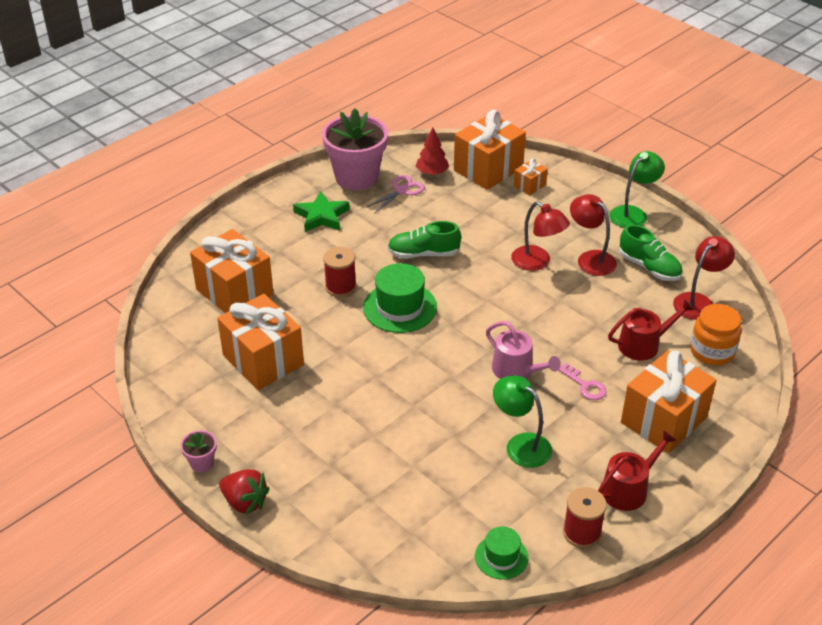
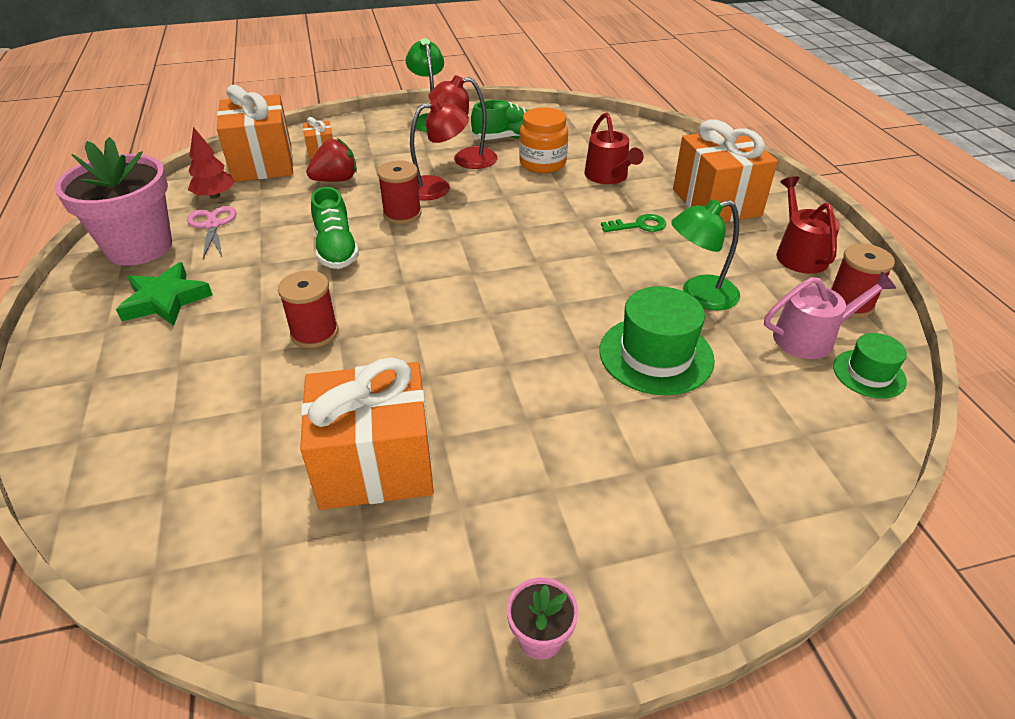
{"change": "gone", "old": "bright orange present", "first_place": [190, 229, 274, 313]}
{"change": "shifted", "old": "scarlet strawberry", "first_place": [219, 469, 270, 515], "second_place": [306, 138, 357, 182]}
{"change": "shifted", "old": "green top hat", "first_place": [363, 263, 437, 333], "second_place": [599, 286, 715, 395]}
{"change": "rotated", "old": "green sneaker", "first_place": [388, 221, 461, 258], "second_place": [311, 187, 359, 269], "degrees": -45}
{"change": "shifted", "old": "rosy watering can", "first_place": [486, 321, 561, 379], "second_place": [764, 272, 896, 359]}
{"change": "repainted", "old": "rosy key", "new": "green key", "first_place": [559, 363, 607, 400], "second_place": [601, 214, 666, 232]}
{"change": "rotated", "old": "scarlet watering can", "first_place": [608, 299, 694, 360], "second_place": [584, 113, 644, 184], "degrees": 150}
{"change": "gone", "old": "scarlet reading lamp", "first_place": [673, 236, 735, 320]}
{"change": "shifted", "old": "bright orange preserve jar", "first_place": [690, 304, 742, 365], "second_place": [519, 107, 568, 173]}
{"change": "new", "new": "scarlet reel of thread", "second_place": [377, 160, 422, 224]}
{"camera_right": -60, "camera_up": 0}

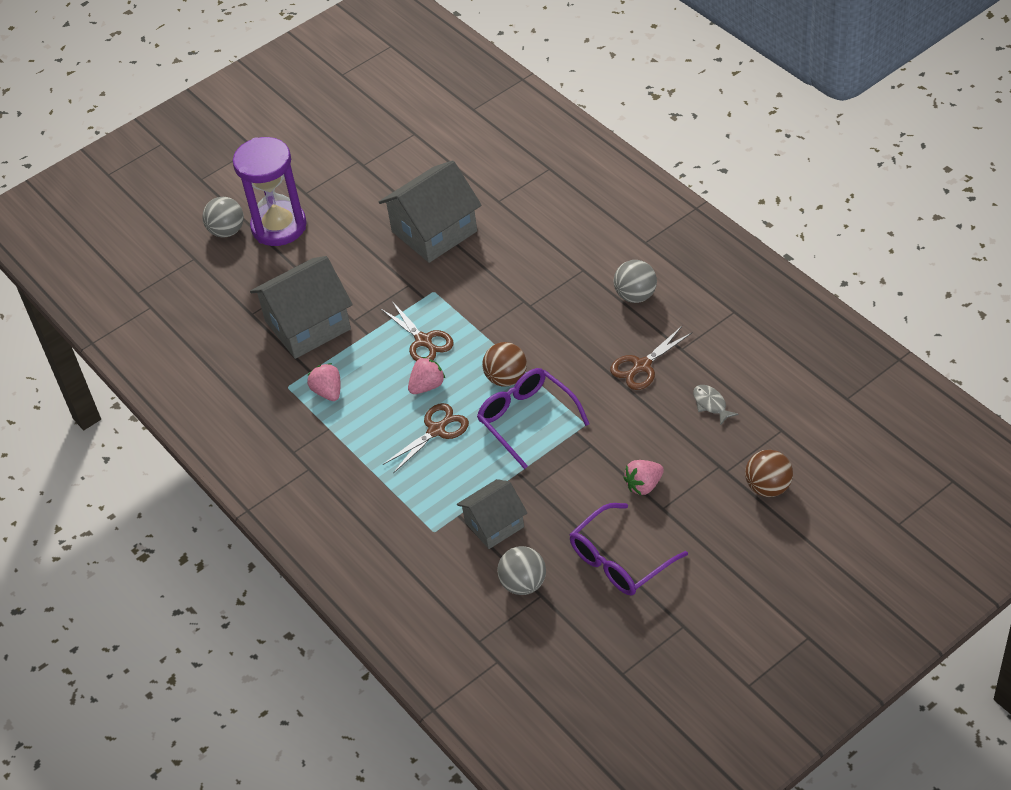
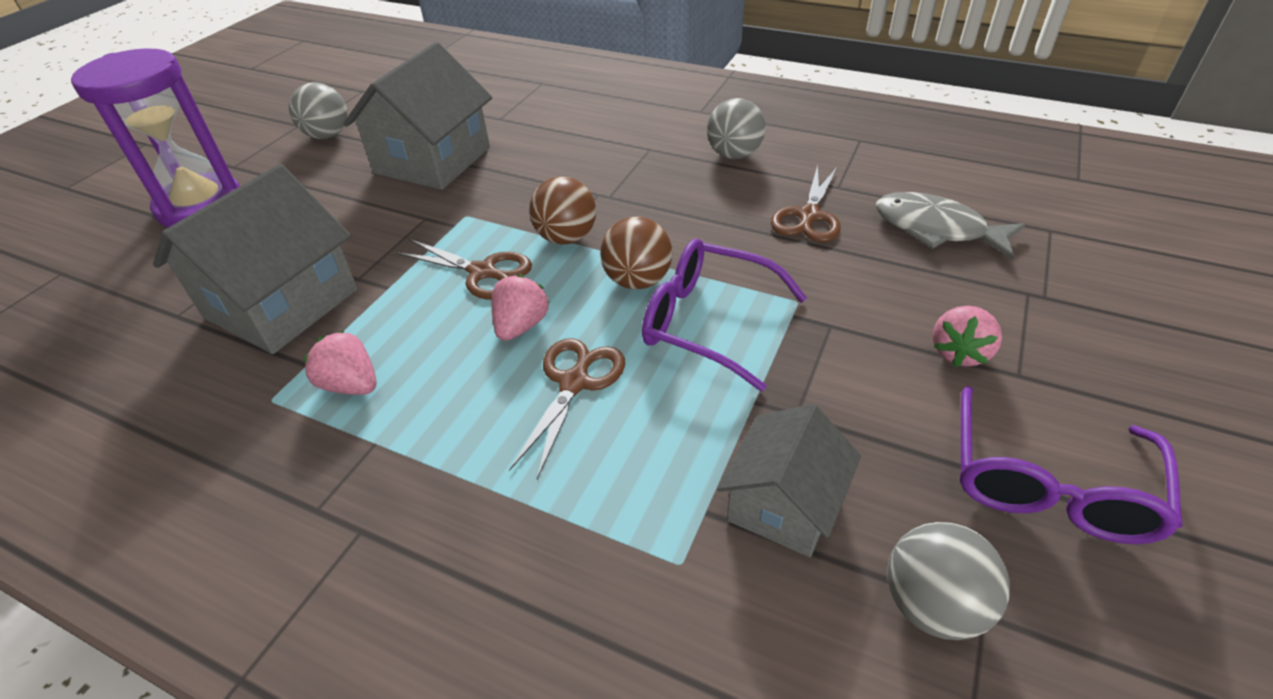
{"change": "shifted", "old": "gray ball", "first_place": [202, 197, 244, 238], "second_place": [289, 82, 347, 139]}
{"change": "scaled", "old": "gray fish", "first_place": [693, 385, 739, 426], "second_place": [876, 192, 1025, 260], "factor": 1.78}
{"change": "shifted", "old": "brown ball", "first_place": [745, 450, 793, 497], "second_place": [529, 177, 596, 245]}
{"camera_right": -30, "camera_up": -5}

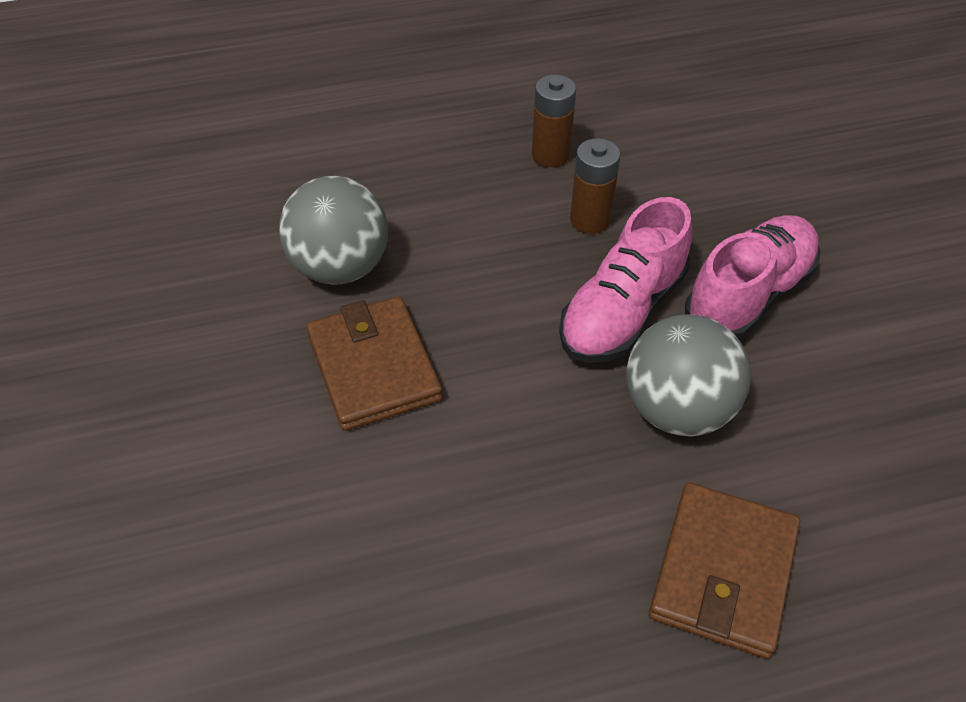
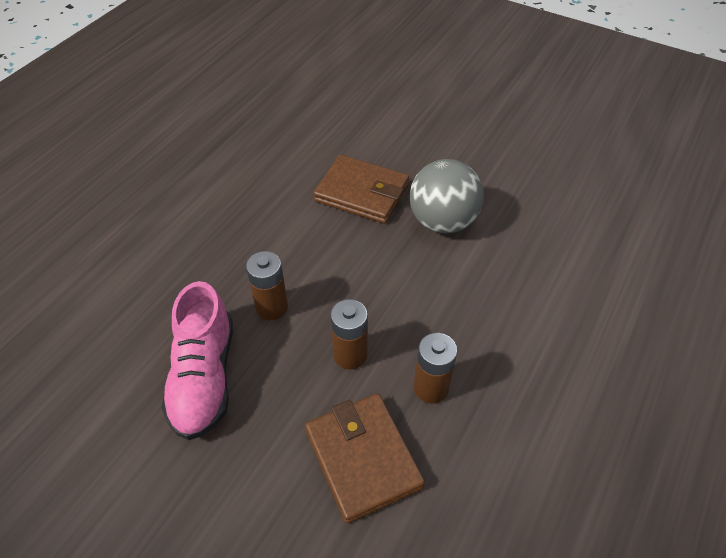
{"change": "swapped", "old": "rosy sneaker", "new": "brown battery", "first_place": [559, 197, 693, 363], "second_place": [246, 251, 288, 320]}
{"change": "gone", "old": "gray ball", "first_place": [626, 315, 751, 436]}
{"change": "shifted", "old": "brown card wallet", "first_place": [649, 482, 800, 659], "second_place": [305, 393, 425, 524]}
{"camera_right": 135, "camera_up": 0}

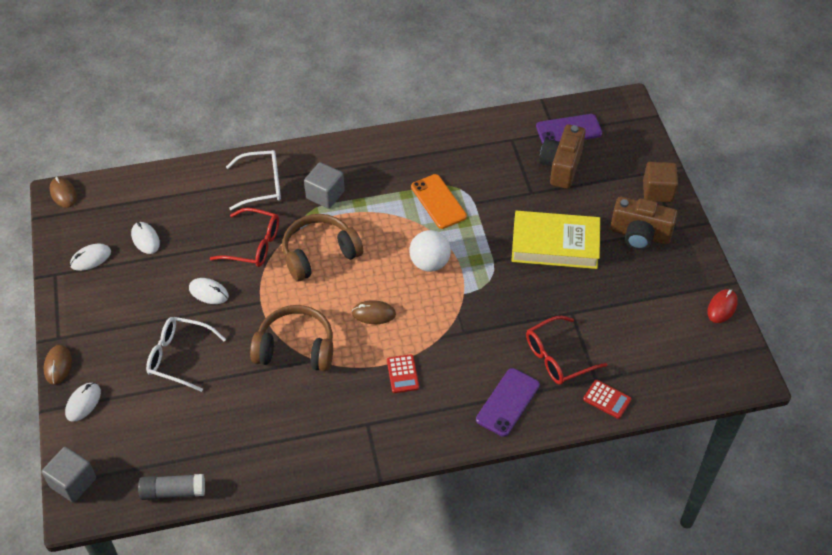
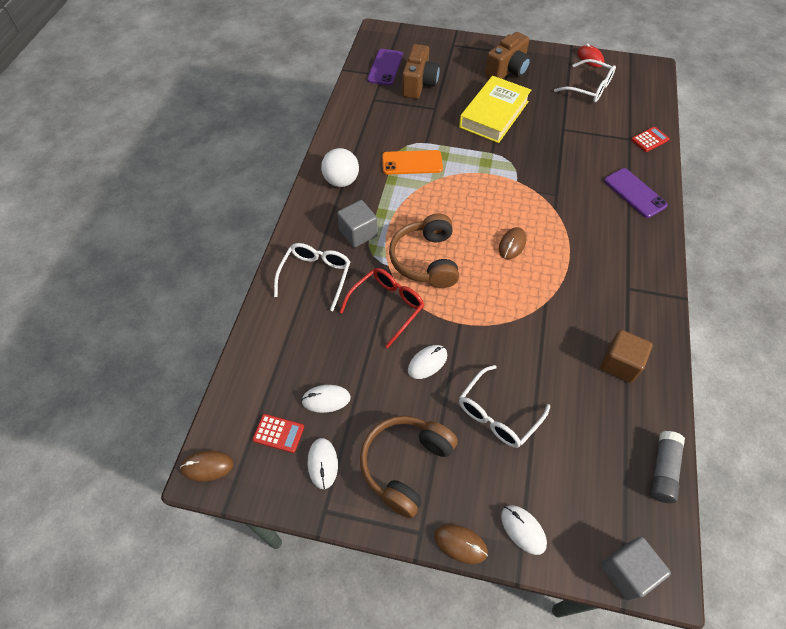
{"change": "shifted", "old": "brown over-ear headphones", "first_place": [250, 305, 333, 372], "second_place": [360, 416, 458, 518]}
{"change": "shifted", "old": "scarlet adding machine", "first_place": [387, 354, 419, 393], "second_place": [253, 414, 304, 453]}
{"change": "shifted", "old": "snow-white ball", "first_place": [409, 230, 451, 272], "second_place": [321, 148, 359, 187]}
{"change": "gone", "old": "scarlet glasses", "first_place": [526, 316, 608, 385]}
{"change": "rotated", "old": "brown photo camera", "first_place": [539, 124, 586, 189], "second_place": [402, 44, 440, 99], "degrees": -120}
{"change": "shifted", "old": "brown cube", "first_place": [643, 162, 678, 202], "second_place": [600, 330, 653, 383]}
{"change": "new", "new": "snow-white glasses", "second_place": [554, 59, 616, 103]}
{"camera_right": -65, "camera_up": 5}

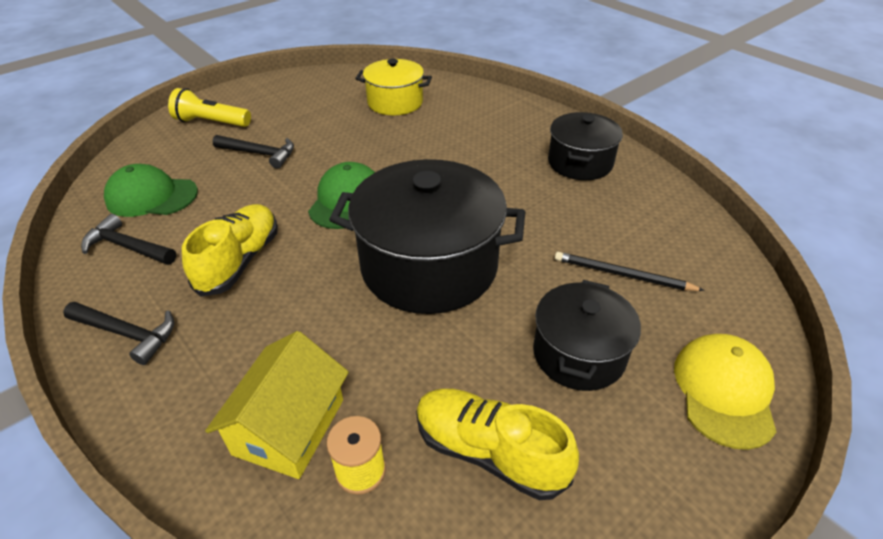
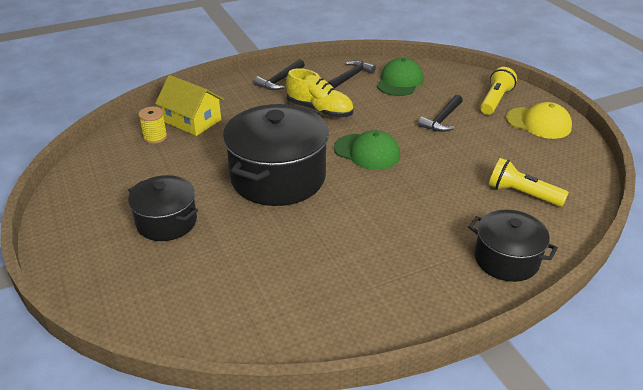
{"change": "swapped", "old": "yellow cooking pot", "new": "yellow flashlight", "first_place": [355, 59, 432, 115], "second_place": [489, 158, 569, 207]}
{"change": "gone", "old": "yellow sneaker", "first_place": [416, 389, 579, 500]}
{"change": "shifted", "old": "black cooking pot", "first_place": [548, 112, 623, 180], "second_place": [468, 209, 558, 282]}
{"change": "gone", "old": "black lead pencil", "first_place": [555, 252, 705, 291]}
{"change": "shifted", "old": "yellow cap", "first_place": [674, 334, 776, 450], "second_place": [506, 102, 572, 139]}
{"camera_right": 105, "camera_up": -5}

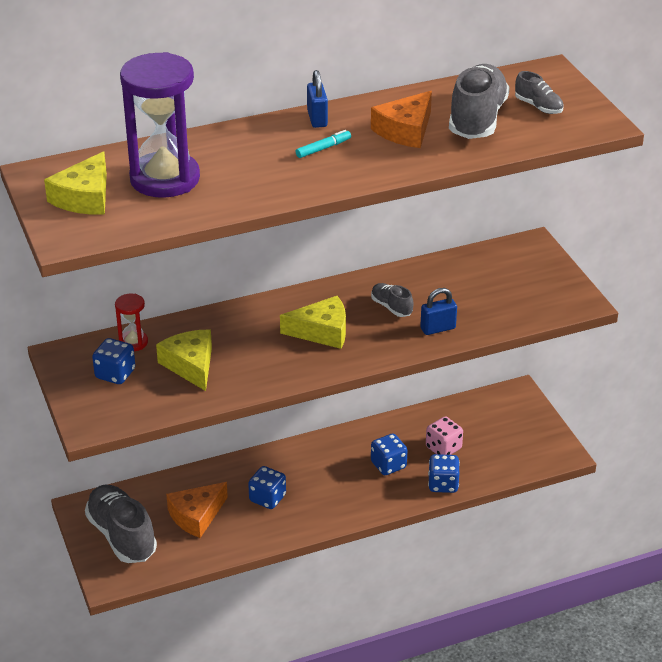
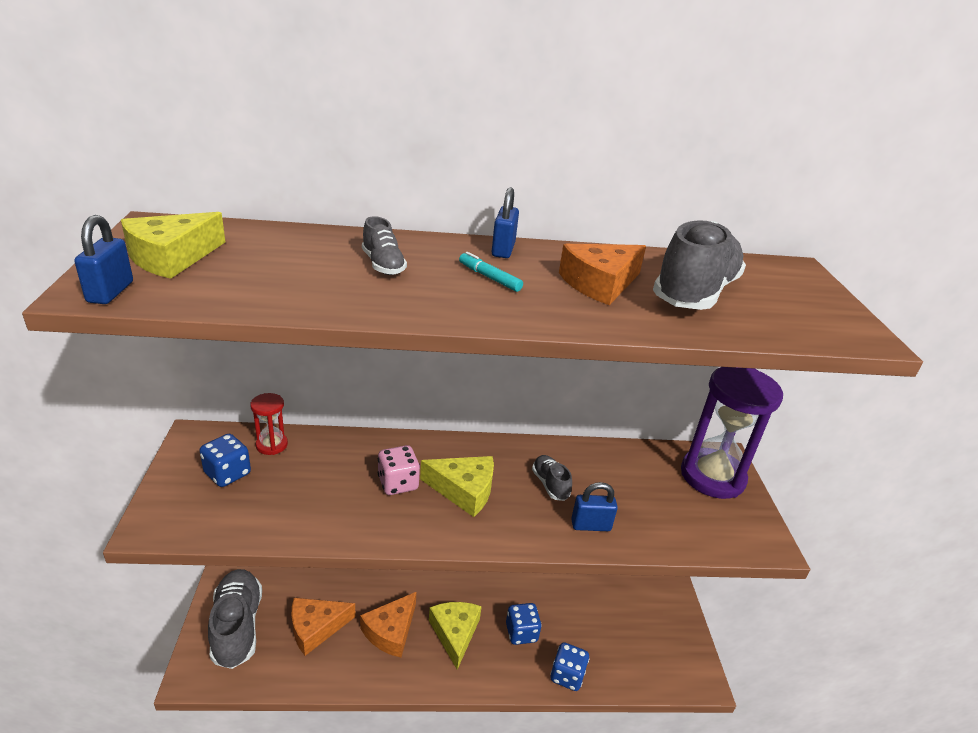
{"change": "shifted", "old": "royal purple sandglass", "first_place": [120, 52, 200, 198], "second_place": [681, 367, 783, 499]}
{"change": "shifted", "old": "yellow cheese wedge", "first_place": [156, 330, 212, 391], "second_place": [429, 602, 482, 670]}
{"change": "swapped", "old": "royal blue dice", "new": "bright orange cheese wedge", "first_place": [248, 466, 286, 509], "second_place": [360, 592, 416, 658]}
{"change": "rotated", "old": "turquoise felt pen", "first_place": [295, 130, 351, 158], "second_place": [459, 252, 523, 292], "degrees": -120}
{"change": "shifted", "old": "rosy dice", "first_place": [426, 416, 463, 455], "second_place": [378, 445, 420, 495]}
{"change": "shifted", "old": "gray sneaker", "first_place": [515, 71, 564, 114], "second_place": [362, 216, 407, 275]}
{"change": "new", "new": "royal blue lock", "second_place": [74, 215, 133, 304]}
{"camera_right": 15, "camera_up": -5}

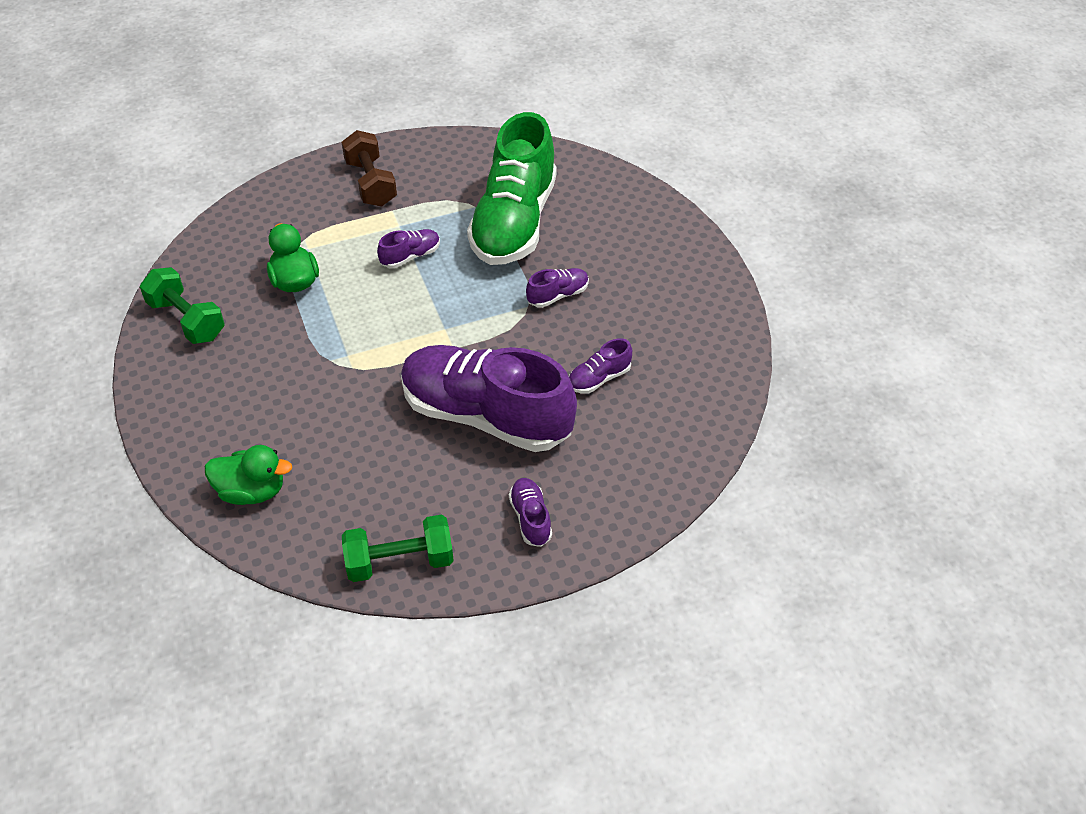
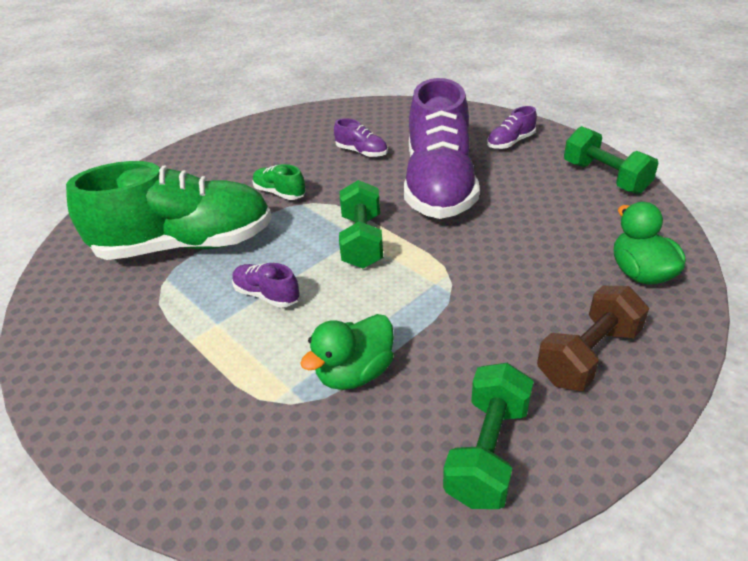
{"change": "shifted", "old": "brown free weight", "first_place": [342, 130, 397, 207], "second_place": [537, 286, 649, 391]}
{"change": "repainted", "old": "royal purple sneaker", "new": "green sneaker", "first_place": [526, 268, 589, 308], "second_place": [252, 164, 306, 200]}
{"change": "new", "new": "green free weight", "second_place": [339, 180, 383, 269]}
{"camera_right": -110, "camera_up": -10}

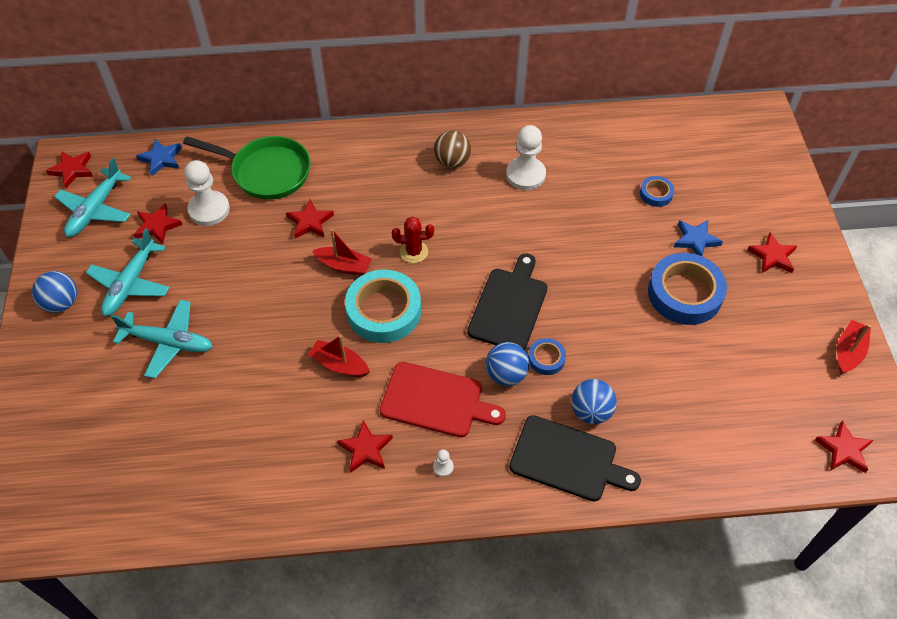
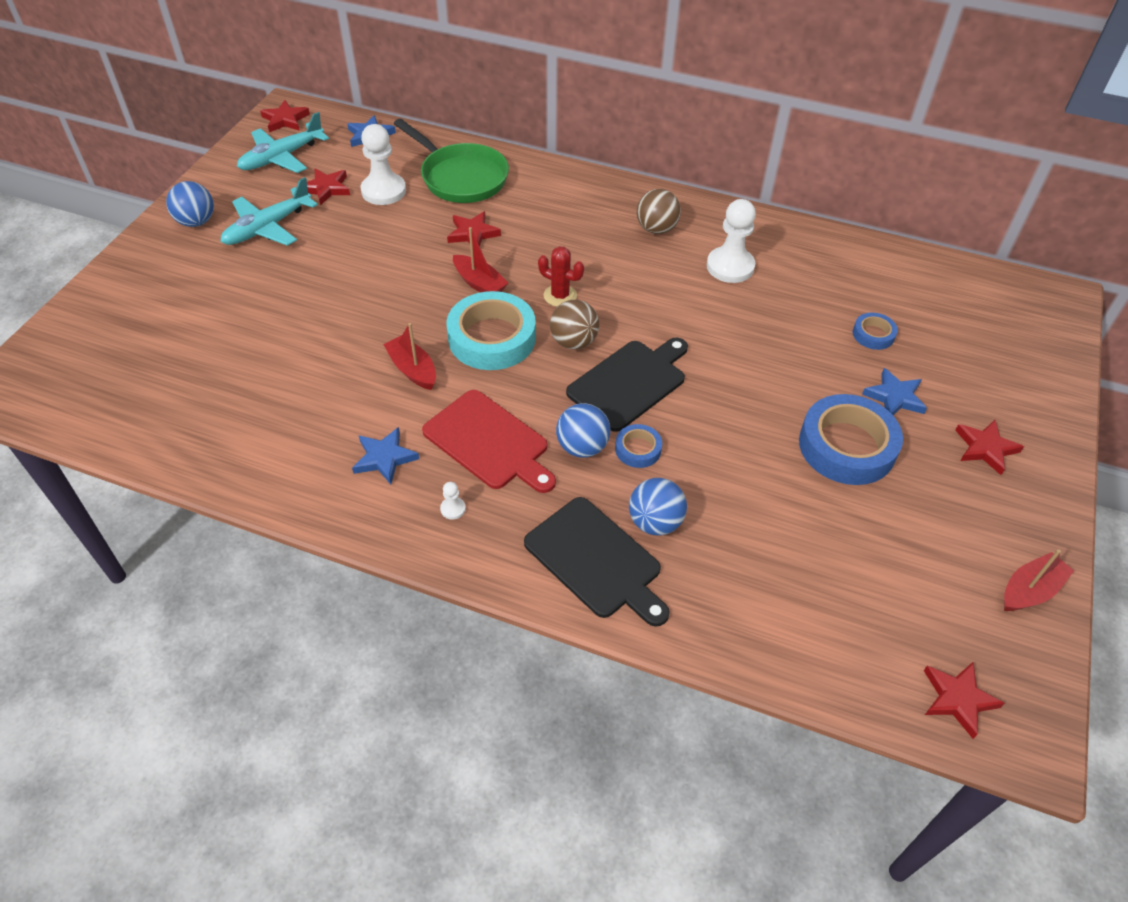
{"change": "gone", "old": "turquoise toy plane", "first_place": [111, 300, 213, 378]}
{"change": "repainted", "old": "scarlet five-pointed star", "new": "royal blue five-pointed star", "first_place": [337, 420, 393, 473], "second_place": [352, 427, 419, 484]}
{"change": "new", "new": "brown ball", "second_place": [550, 300, 599, 349]}
{"camera_right": 25, "camera_up": -5}

